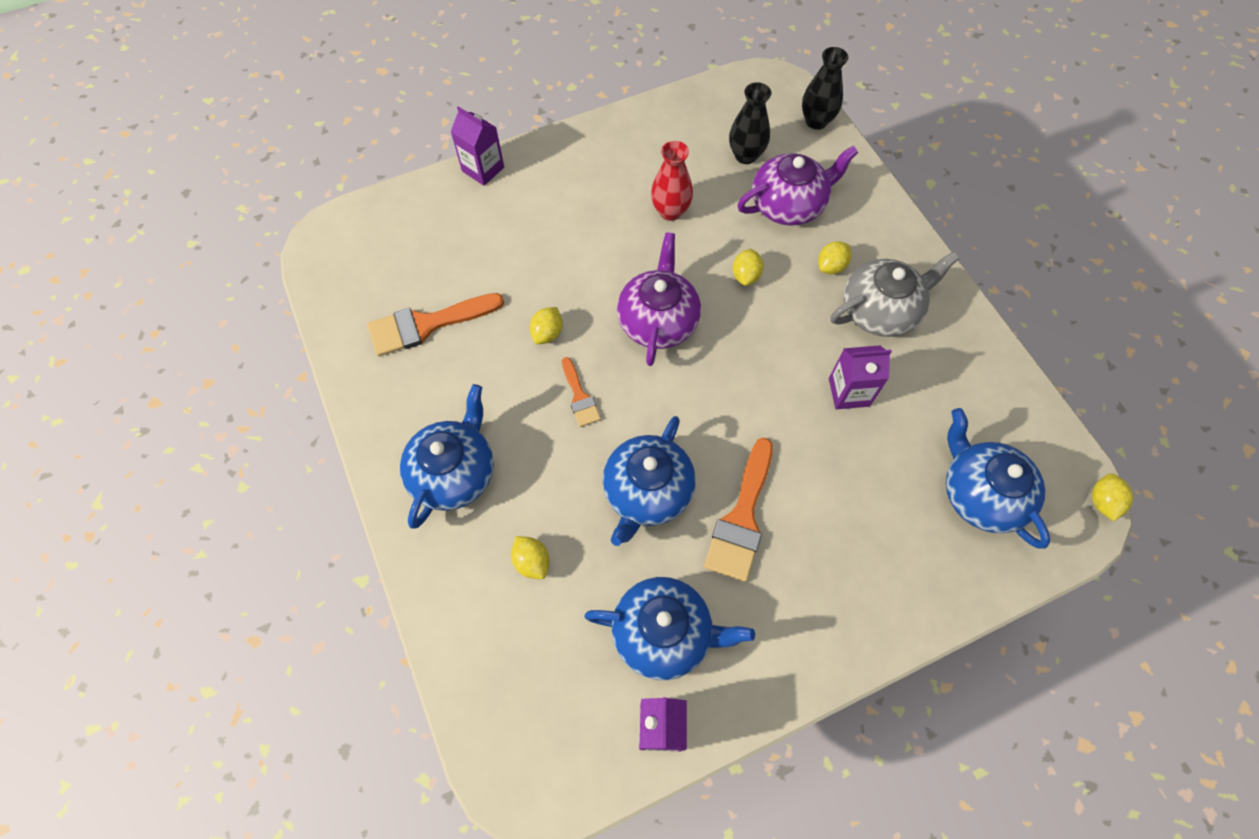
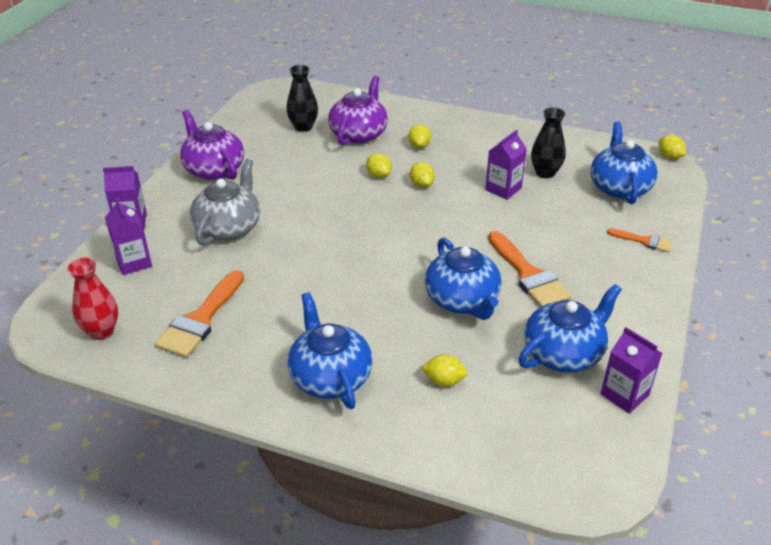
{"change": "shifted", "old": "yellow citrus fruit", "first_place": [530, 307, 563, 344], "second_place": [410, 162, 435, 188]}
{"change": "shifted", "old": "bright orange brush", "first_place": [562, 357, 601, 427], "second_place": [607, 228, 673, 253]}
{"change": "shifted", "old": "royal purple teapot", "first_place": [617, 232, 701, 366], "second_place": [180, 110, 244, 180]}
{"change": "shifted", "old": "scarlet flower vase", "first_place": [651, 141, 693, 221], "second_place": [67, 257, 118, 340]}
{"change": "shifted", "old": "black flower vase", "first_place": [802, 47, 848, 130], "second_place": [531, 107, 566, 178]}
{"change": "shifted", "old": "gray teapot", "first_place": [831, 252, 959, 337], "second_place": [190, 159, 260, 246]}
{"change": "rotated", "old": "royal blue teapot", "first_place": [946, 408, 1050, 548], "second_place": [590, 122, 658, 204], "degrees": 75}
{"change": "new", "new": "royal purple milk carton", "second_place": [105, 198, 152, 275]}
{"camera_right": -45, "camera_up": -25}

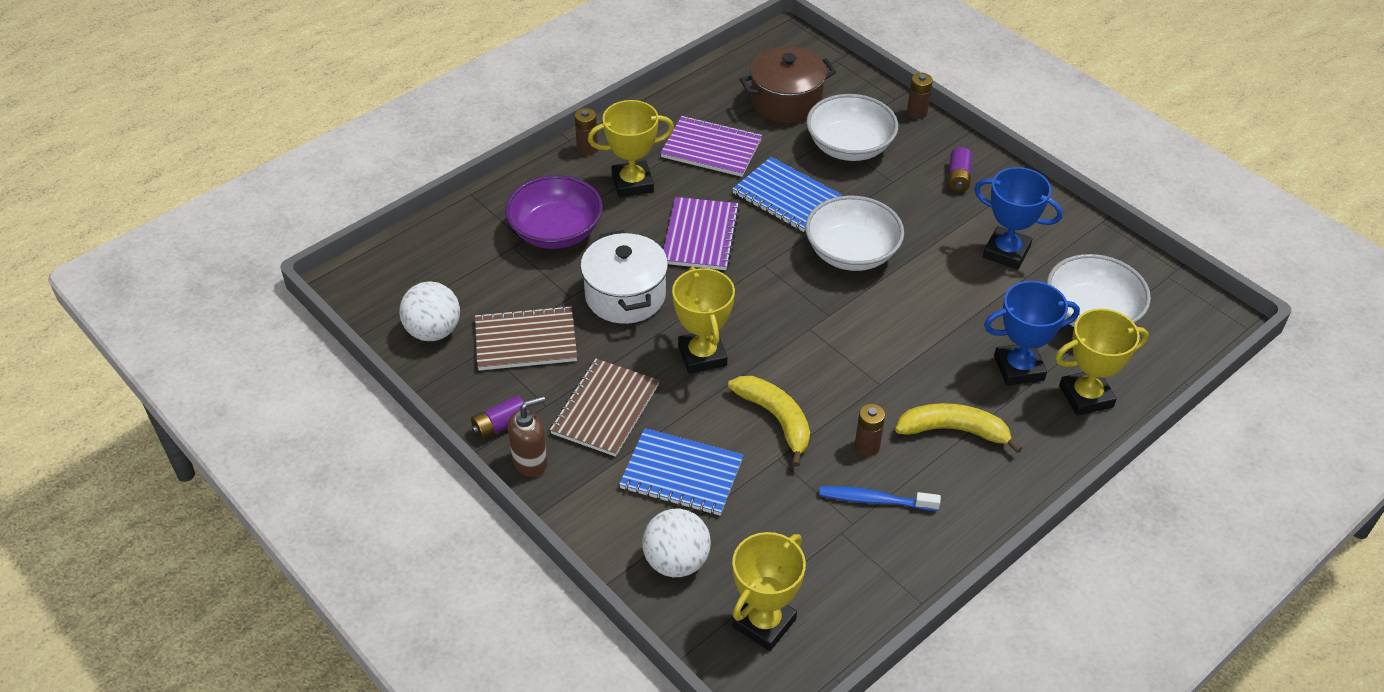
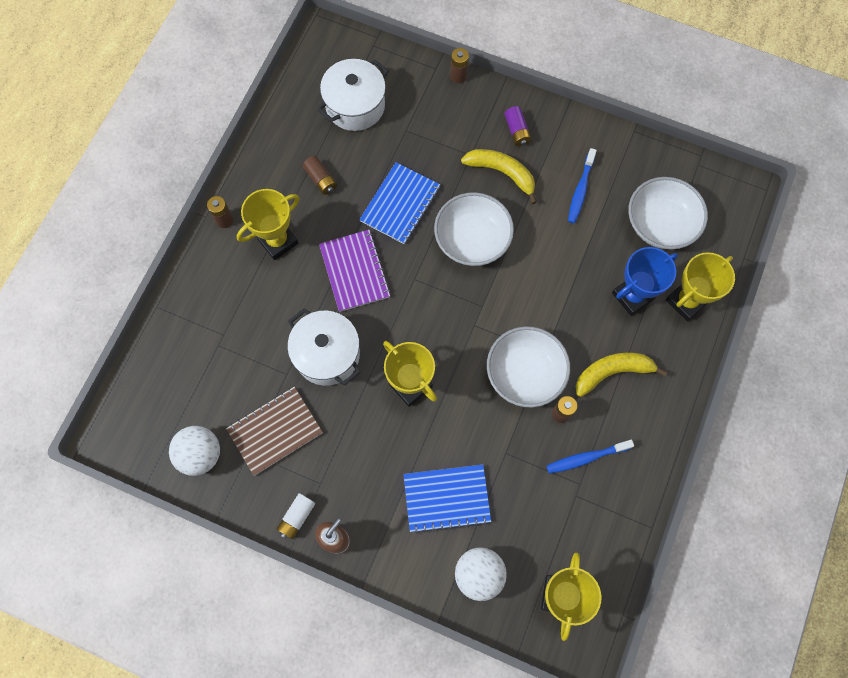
{"change": "repainted", "old": "royal purple battery", "new": "snow-white battery", "first_place": [471, 396, 527, 440], "second_place": [276, 493, 315, 539]}
{"change": "gone", "old": "royal purple deep dish", "first_place": [505, 175, 603, 249]}
{"change": "gone", "old": "brown notebook", "first_place": [550, 359, 660, 457]}
{"change": "swapped", "old": "royal purple notebook", "new": "brown battery", "first_place": [660, 116, 762, 177], "second_place": [303, 156, 337, 195]}
{"change": "shifted", "old": "yellow banana", "first_place": [728, 376, 810, 467], "second_place": [461, 149, 537, 204]}
{"change": "rotated", "old": "royal blue notebook", "first_place": [733, 157, 842, 232], "second_place": [359, 162, 440, 244], "degrees": -75}
{"change": "repainted", "old": "brown cooking pot", "new": "snow-white cooking pot", "first_place": [740, 46, 836, 123], "second_place": [317, 59, 389, 131]}
{"change": "shifted", "old": "snow-white deep dish", "first_place": [806, 94, 898, 161], "second_place": [487, 326, 570, 407]}
{"change": "swapped", "old": "royal blue award cup", "new": "royal blue dental brush", "first_place": [974, 167, 1063, 270], "second_place": [568, 148, 597, 223]}
{"camera_right": -25, "camera_up": 25}

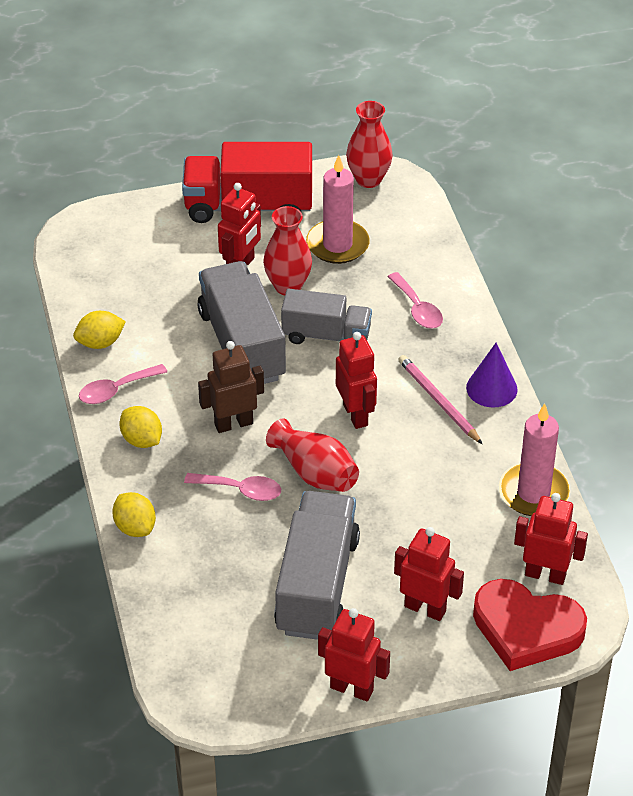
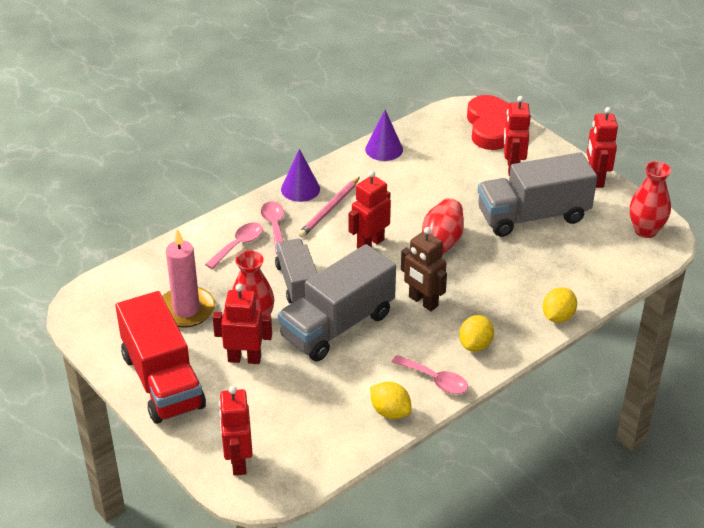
{"change": "shifted", "old": "rosy teaspoon", "first_place": [184, 473, 281, 501], "second_place": [261, 202, 284, 254]}
{"change": "shifted", "old": "scarlet flower vase", "first_place": [346, 101, 393, 188], "second_place": [630, 161, 671, 238]}
{"change": "swapped", "old": "rosy pillar candle", "new": "royal purple solid cone", "first_place": [499, 403, 570, 516], "second_place": [365, 110, 403, 161]}
{"change": "shifted", "old": "scarlet robot", "first_place": [514, 493, 588, 585], "second_place": [219, 386, 252, 476]}
{"camera_right": -115, "camera_up": -5}

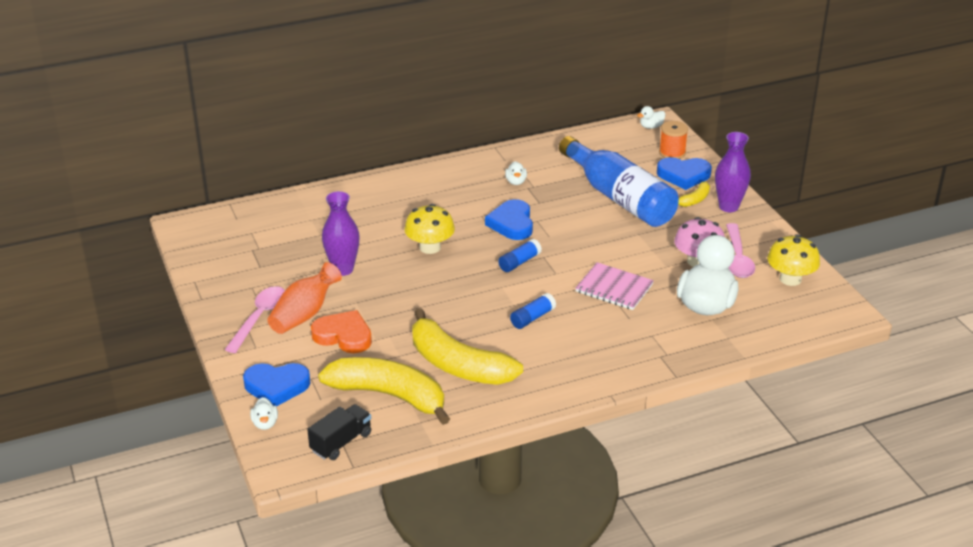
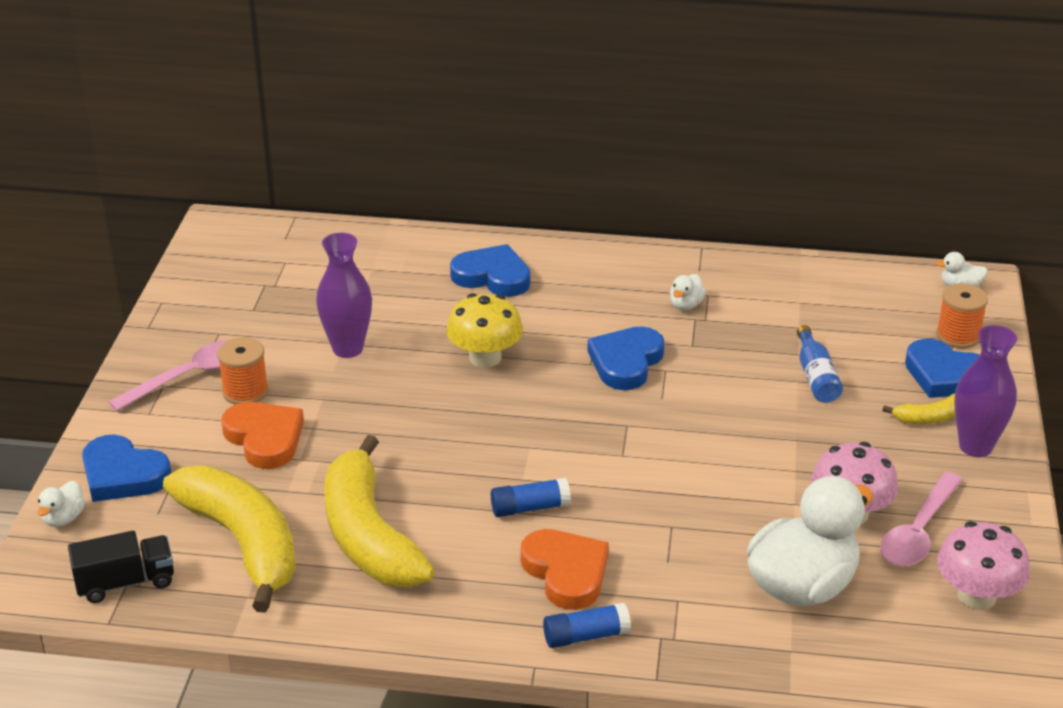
{"change": "swapped", "old": "bright orange flower vase", "new": "bright orange reel of thread", "first_place": [267, 262, 342, 334], "second_place": [217, 337, 268, 404]}
{"change": "shifted", "old": "royal blue stick of glue", "first_place": [498, 239, 542, 272], "second_place": [543, 603, 631, 648]}
{"change": "scaled", "old": "royal blue drink bottle", "first_place": [559, 136, 679, 227], "second_place": [797, 325, 843, 403], "factor": 0.43}
{"change": "gone", "old": "rosy notebook", "first_place": [575, 262, 654, 310]}
{"change": "repainted", "old": "yellow toadstool", "new": "rosy toadstool", "first_place": [767, 235, 820, 286], "second_place": [937, 521, 1030, 610]}
{"change": "new", "new": "royal blue heart", "second_place": [450, 244, 531, 297]}
{"change": "new", "new": "bright orange heart", "second_place": [520, 529, 609, 610]}
{"camera_right": 30, "camera_up": 0}

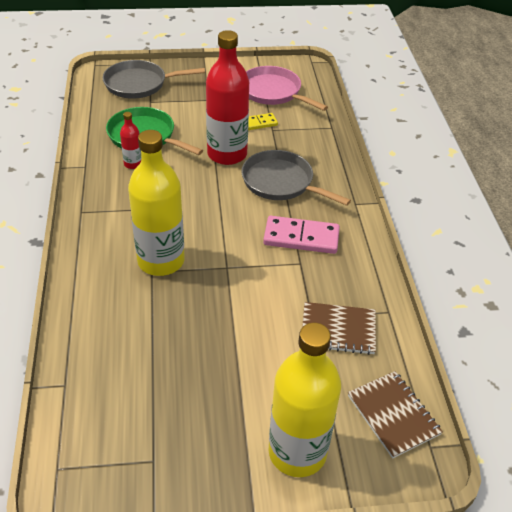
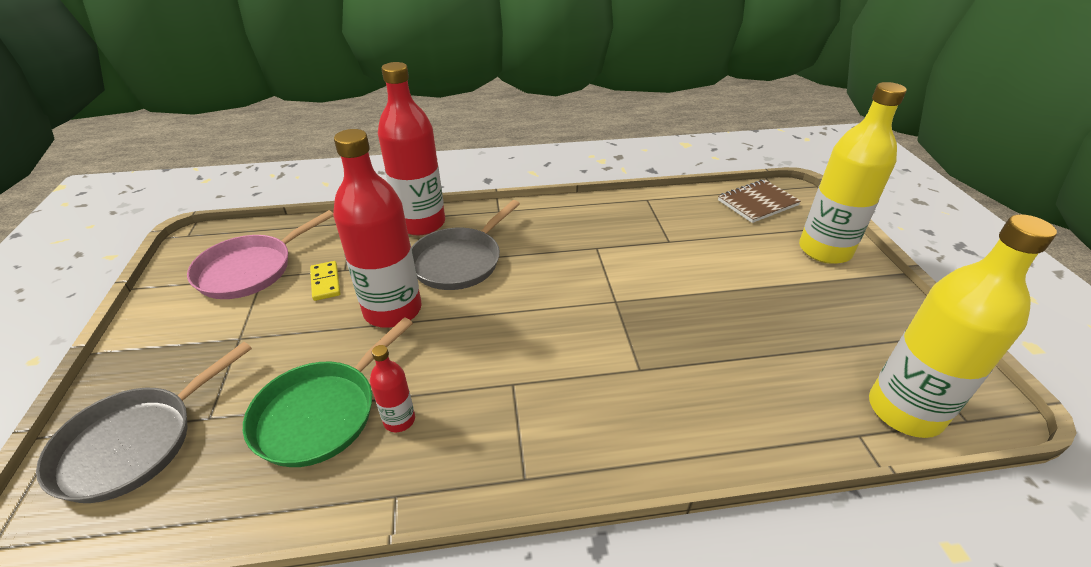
{"change": "rotated", "old": "gray skillet", "first_place": [103, 60, 205, 99], "second_place": [36, 342, 252, 503], "degrees": 45}
{"change": "shifted", "old": "yellow drink bottle", "first_place": [128, 130, 184, 276], "second_place": [869, 214, 1057, 438]}
{"change": "gone", "old": "rosy domino piece", "first_place": [263, 216, 340, 254]}
{"change": "gone", "old": "brown notebook", "first_place": [302, 302, 376, 355]}
{"change": "new", "new": "scarlet drink bottle", "second_place": [378, 62, 445, 235]}
{"camera_right": -90, "camera_up": -5}

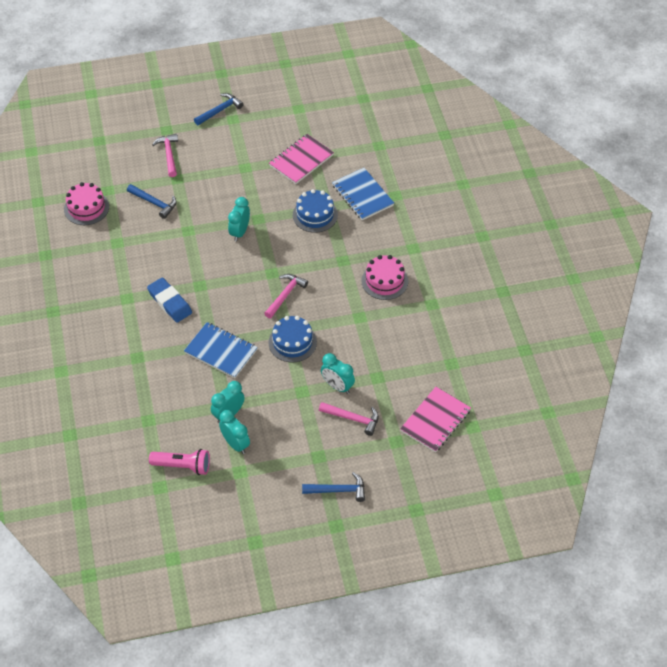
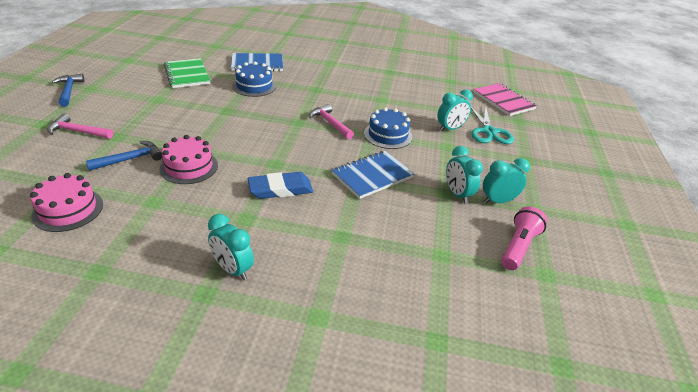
{"change": "shifted", "old": "turquoise alarm clock", "first_place": [228, 197, 250, 242], "second_place": [208, 214, 254, 280]}
{"change": "repainted", "old": "rosy notebook", "new": "green notebook", "first_place": [269, 134, 334, 184], "second_place": [164, 58, 211, 88]}
{"change": "gone", "old": "royal blue claw hammer", "first_place": [302, 472, 365, 502]}
{"change": "swapped", "old": "rosy claw hammer", "new": "turquoise shears", "first_place": [319, 402, 379, 436], "second_place": [471, 105, 514, 144]}
{"change": "shifted", "old": "rosy layer cake", "first_place": [361, 255, 408, 300], "second_place": [159, 135, 218, 184]}
{"camera_right": -70, "camera_up": -15}

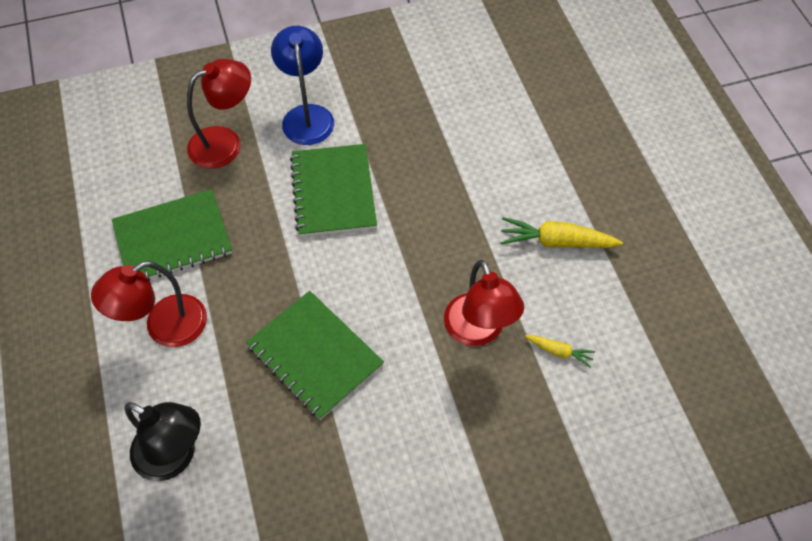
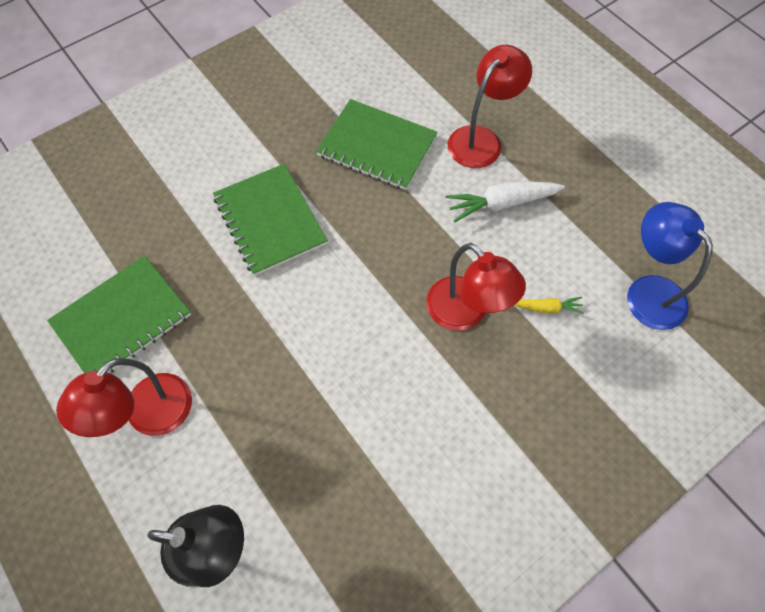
{"change": "shifted", "old": "scarlet reading lamp", "first_place": [187, 59, 251, 169], "second_place": [448, 45, 532, 168]}
{"change": "shifted", "old": "green notebook", "first_place": [246, 291, 384, 420], "second_place": [316, 99, 438, 190]}
{"change": "shifted", "old": "royal blue reading lamp", "first_place": [271, 26, 334, 145], "second_place": [627, 202, 713, 330]}
{"change": "repainted", "old": "yellow toy carrot", "new": "snow-white toy carrot", "first_place": [500, 217, 623, 248], "second_place": [446, 182, 565, 222]}
{"camera_right": -20, "camera_up": 5}

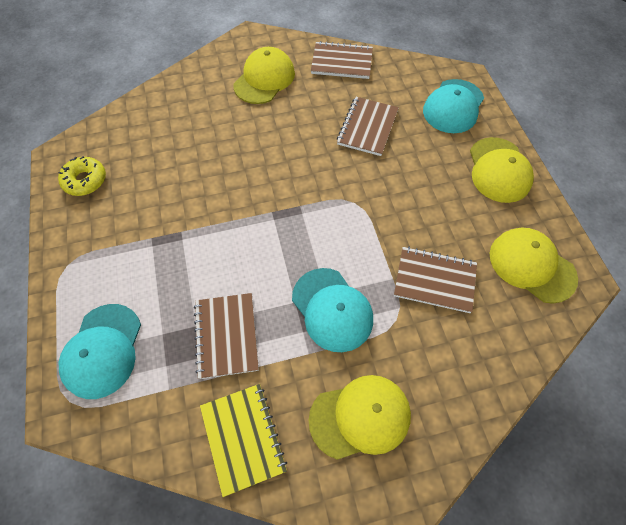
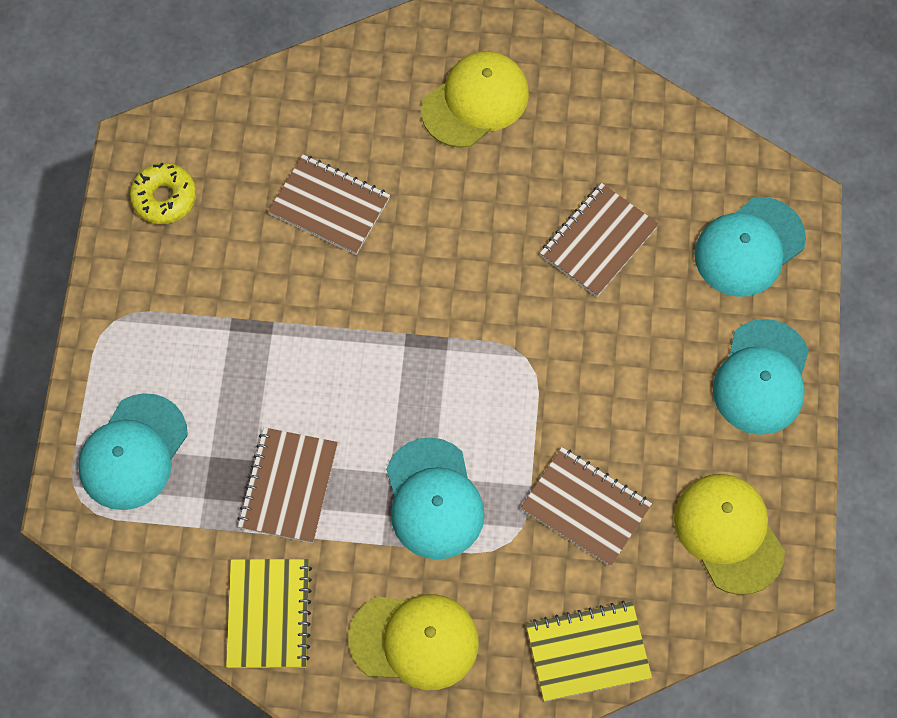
{"change": "shifted", "old": "brown notebook", "first_place": [311, 41, 373, 79], "second_place": [268, 154, 390, 255]}
{"change": "repainted", "old": "yellow cap", "new": "turquoise cap", "first_place": [470, 137, 534, 203], "second_place": [713, 319, 809, 435]}
{"change": "new", "new": "yellow notebook", "second_place": [526, 601, 652, 702]}
{"camera_right": 20, "camera_up": 5}

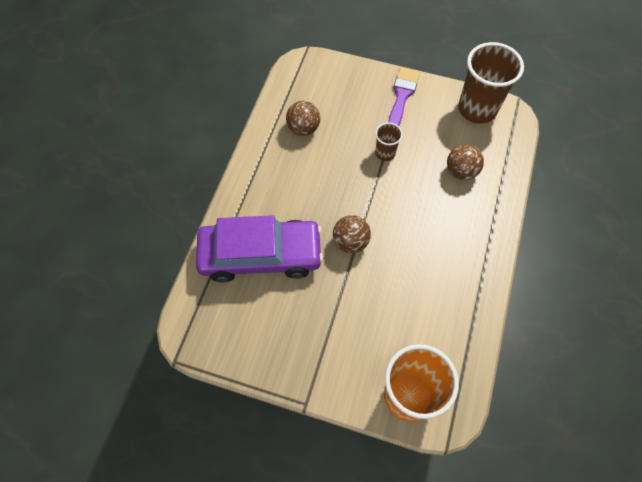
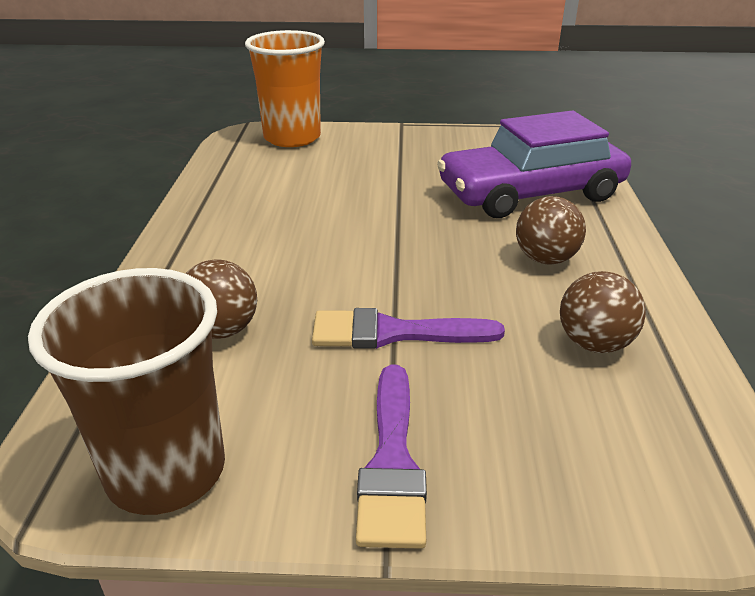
{"change": "shifted", "old": "brown ball", "first_place": [333, 215, 371, 253], "second_place": [516, 196, 586, 265]}
{"change": "swapped", "old": "brown cup", "new": "royal purple brush", "first_place": [375, 122, 403, 161], "second_place": [312, 308, 505, 349]}
{"camera_right": 165, "camera_up": -30}

